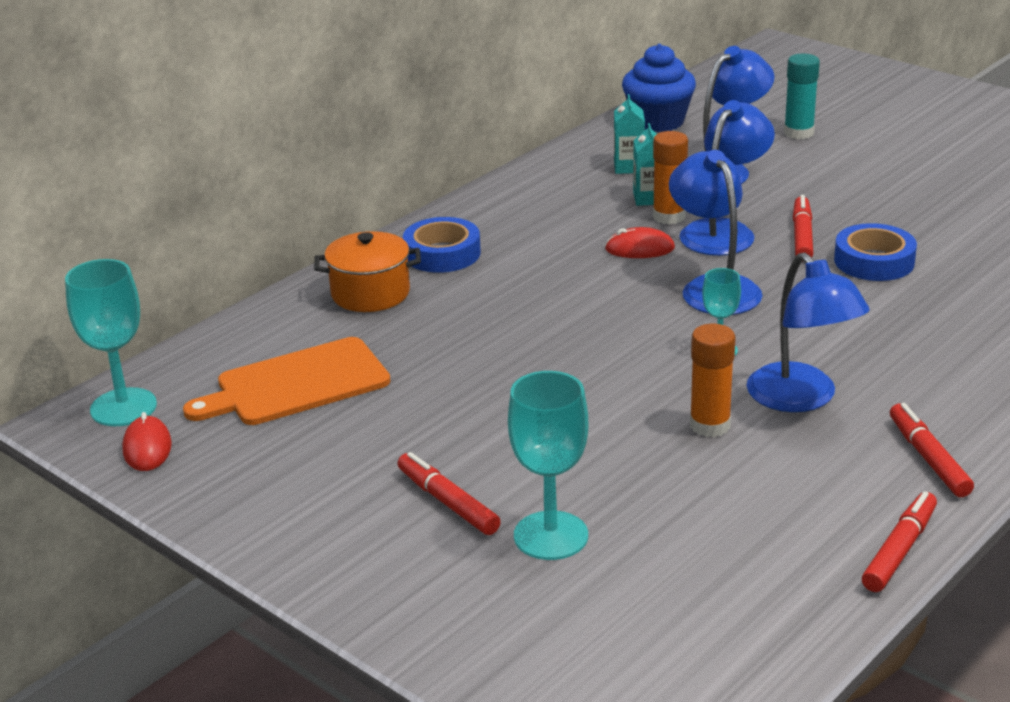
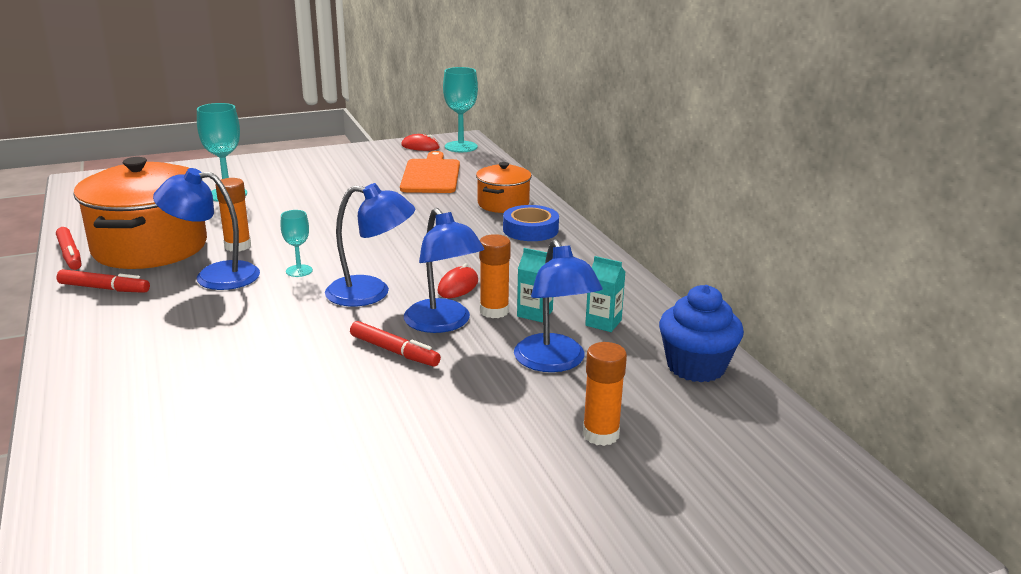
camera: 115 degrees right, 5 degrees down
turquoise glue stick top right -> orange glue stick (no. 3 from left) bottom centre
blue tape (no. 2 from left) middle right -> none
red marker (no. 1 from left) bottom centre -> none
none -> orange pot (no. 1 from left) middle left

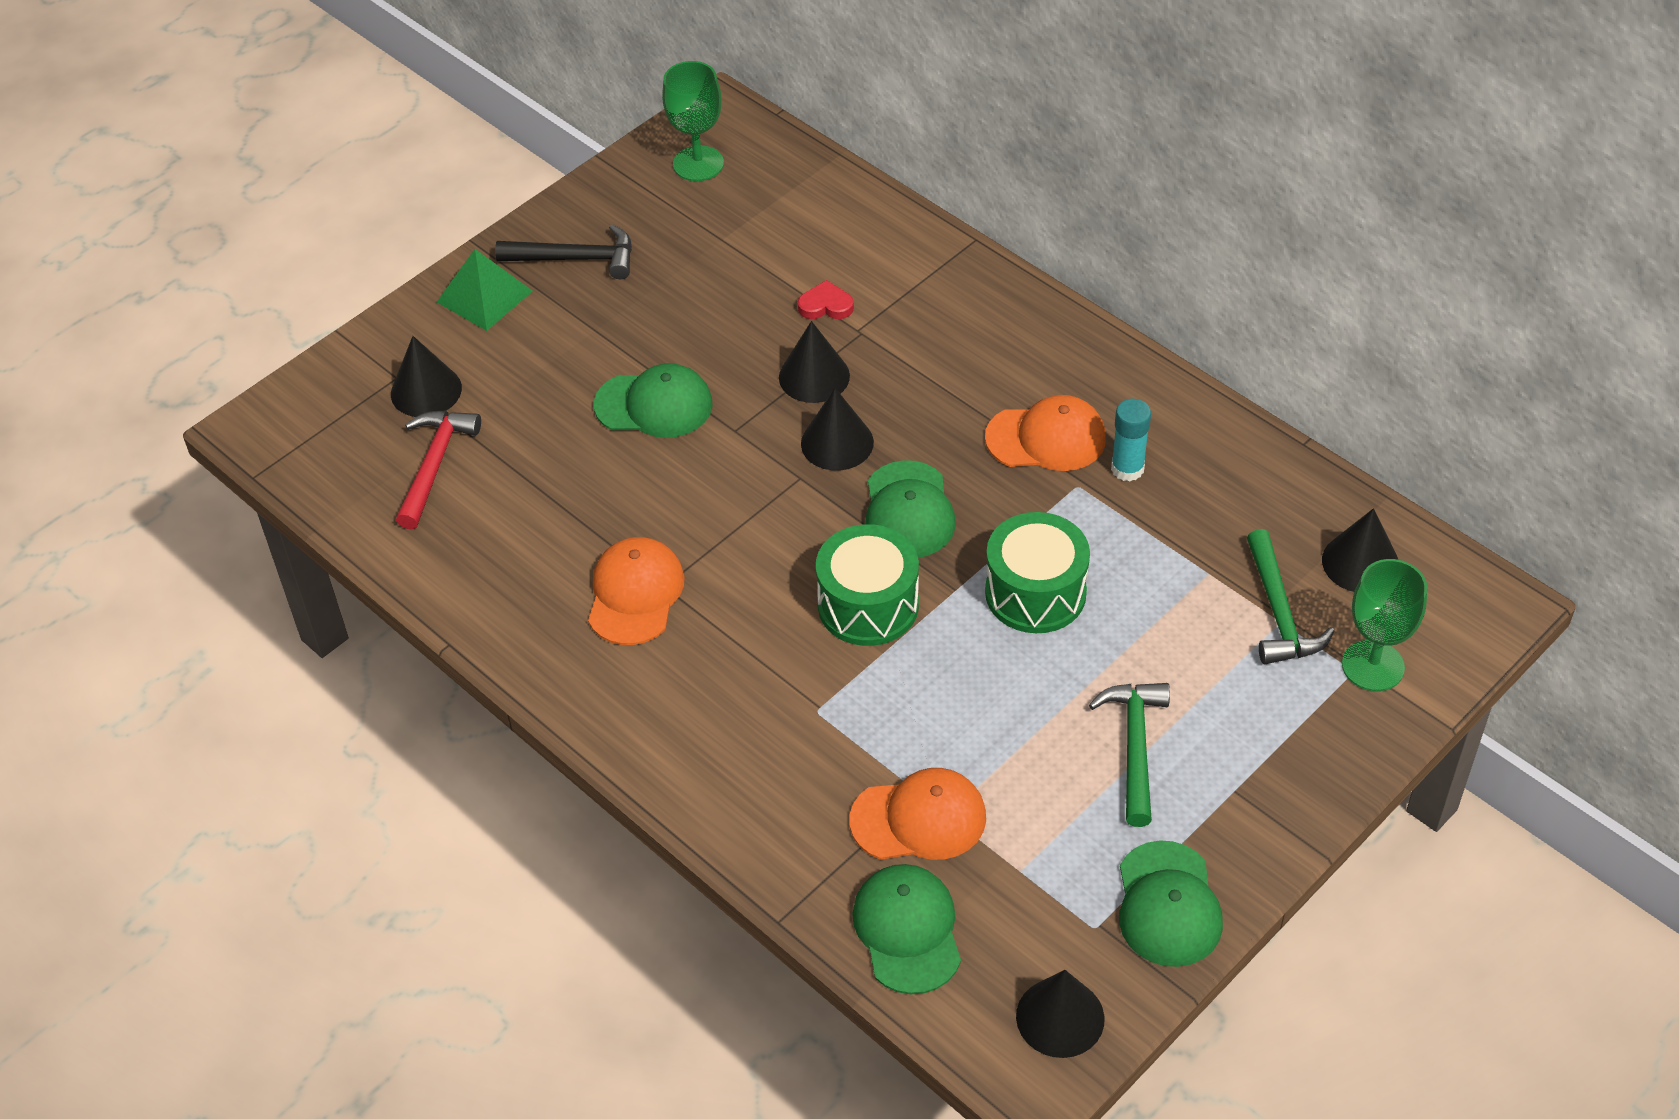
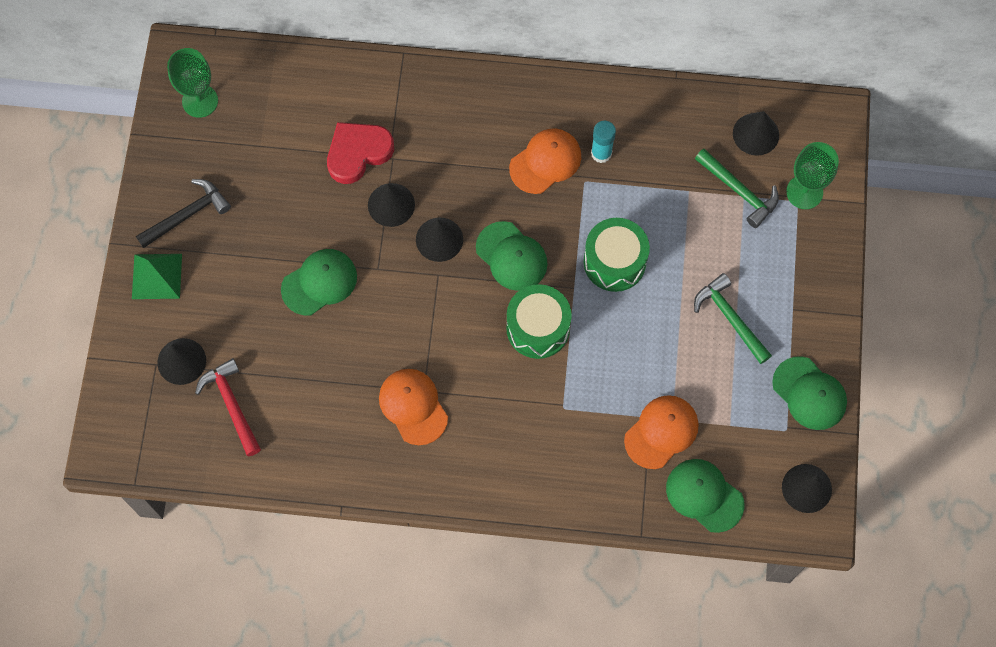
camera: 40 degrees left, 20 degrees up
red heart top centre, x1.93

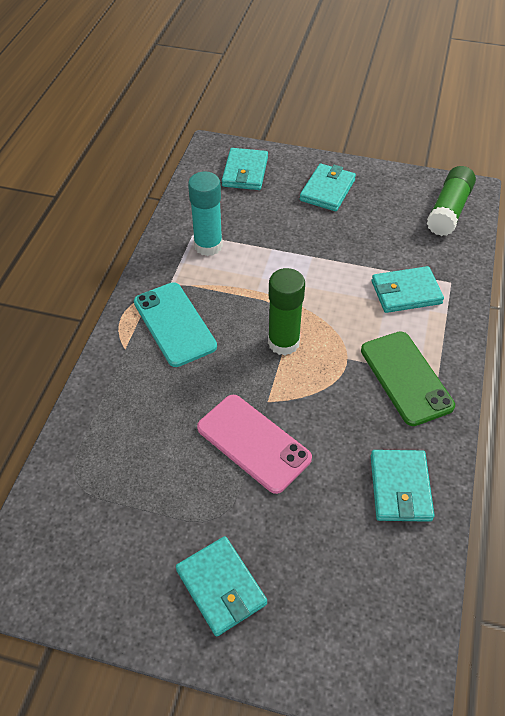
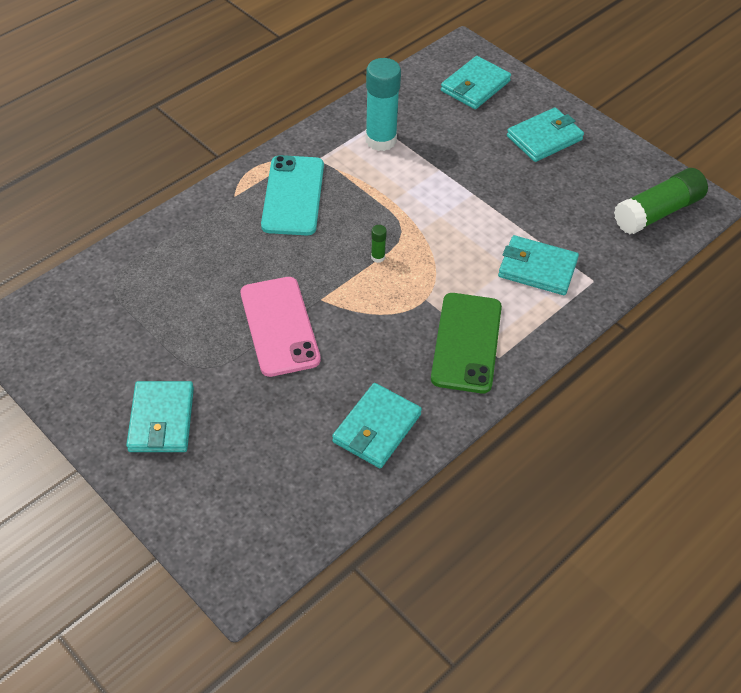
camera: 30 degrees right, 0 degrees up
green glue stick (no. 1 from left) centre, x0.41

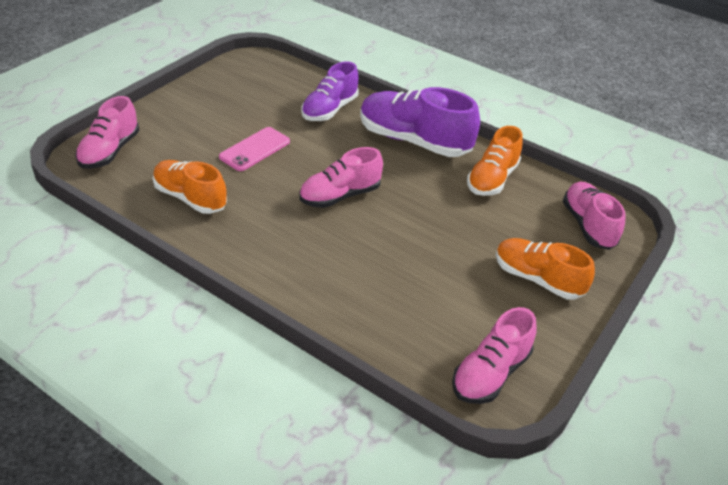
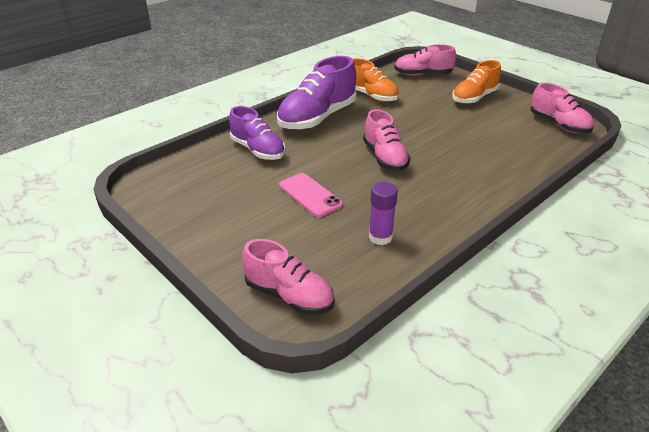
camera: 75 degrees left, 5 degrees down
orange shoe (no. 1 from left) middle left -> purple glue stick centre

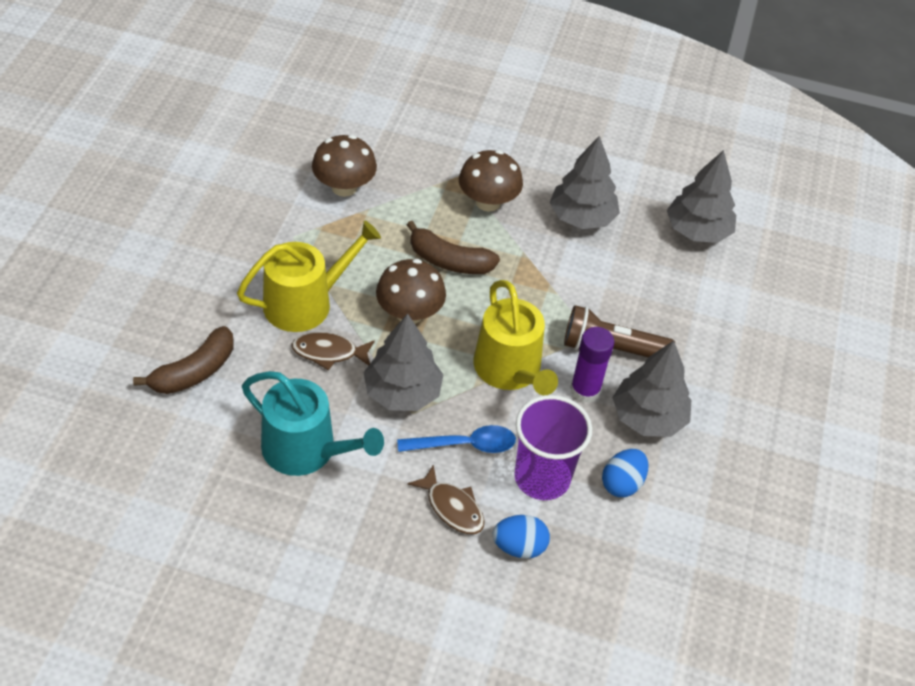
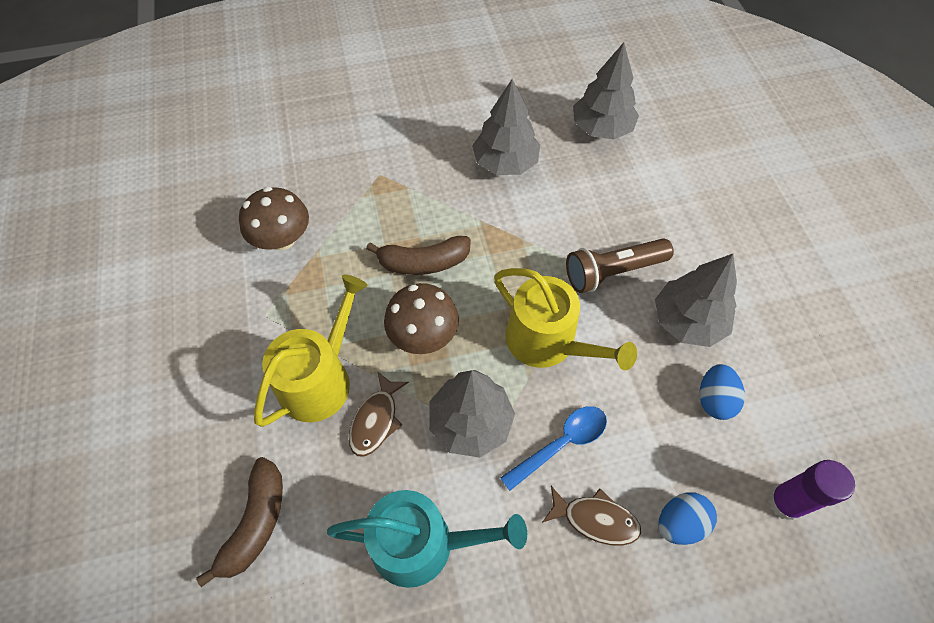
camera: 25 degrees left, 10 degrees up
brown mushroom (no. 3 from left) top centre -> none
purple glue stick centre -> purple glue stick bottom right, shifted
brown fish (no. 1 from left) centre, 45 degrees counterclockwise
purple cup centre -> none

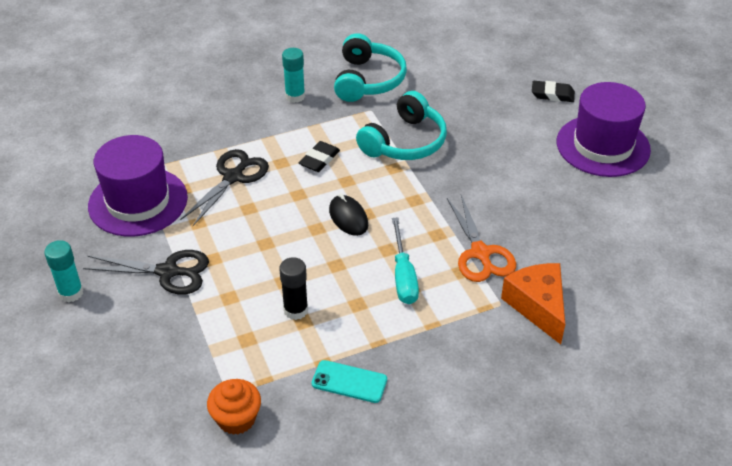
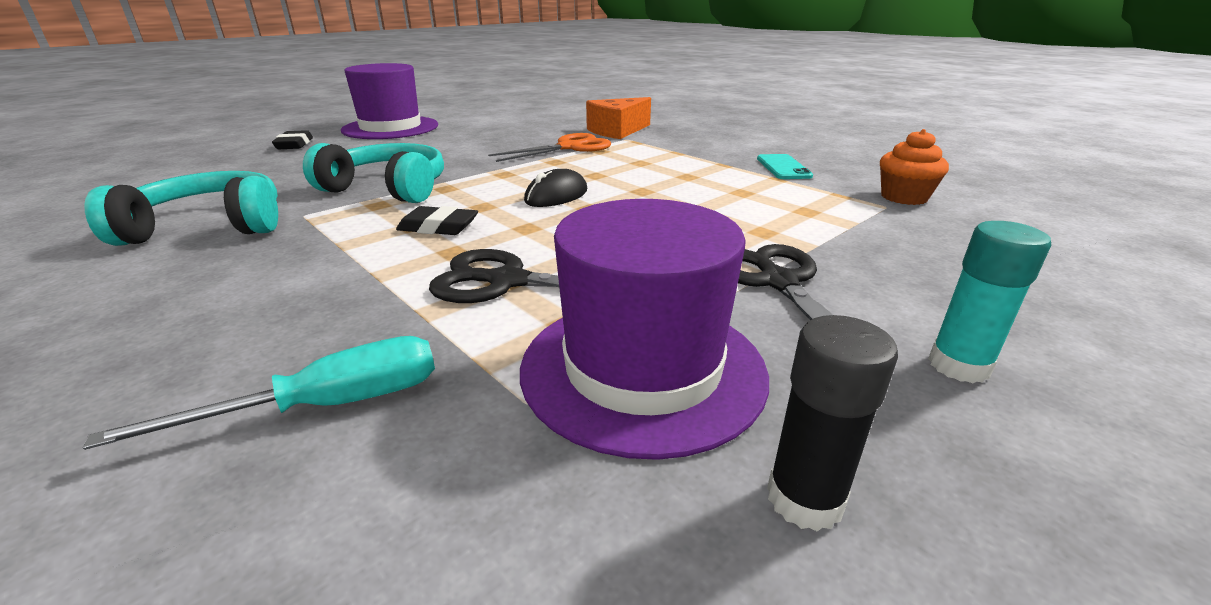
camera: 110 degrees left, 15 degrees down
turquoise glue stick (no. 2 from left) top centre -> none
turquoise screwdriver centre -> turquoise screwdriver middle left, shifted
black glue stick centre -> black glue stick bottom right, shifted

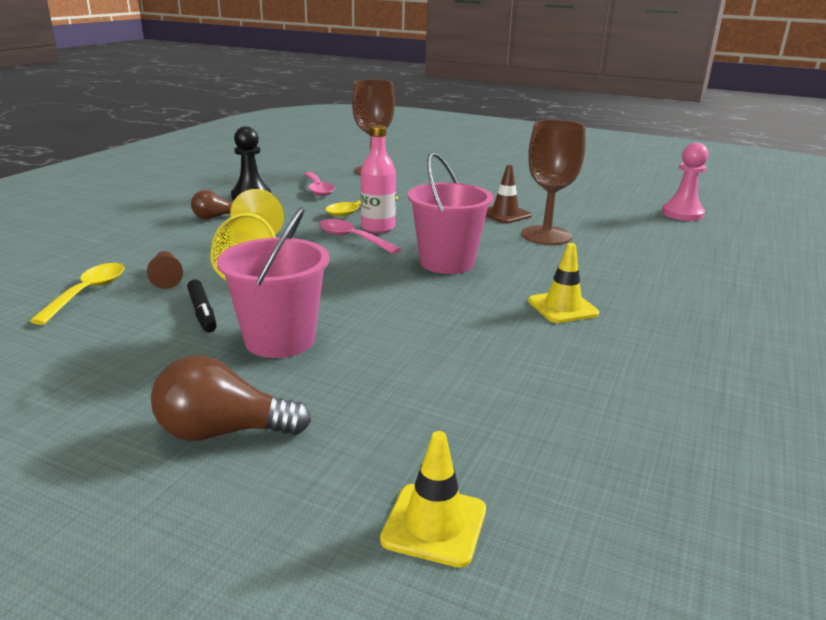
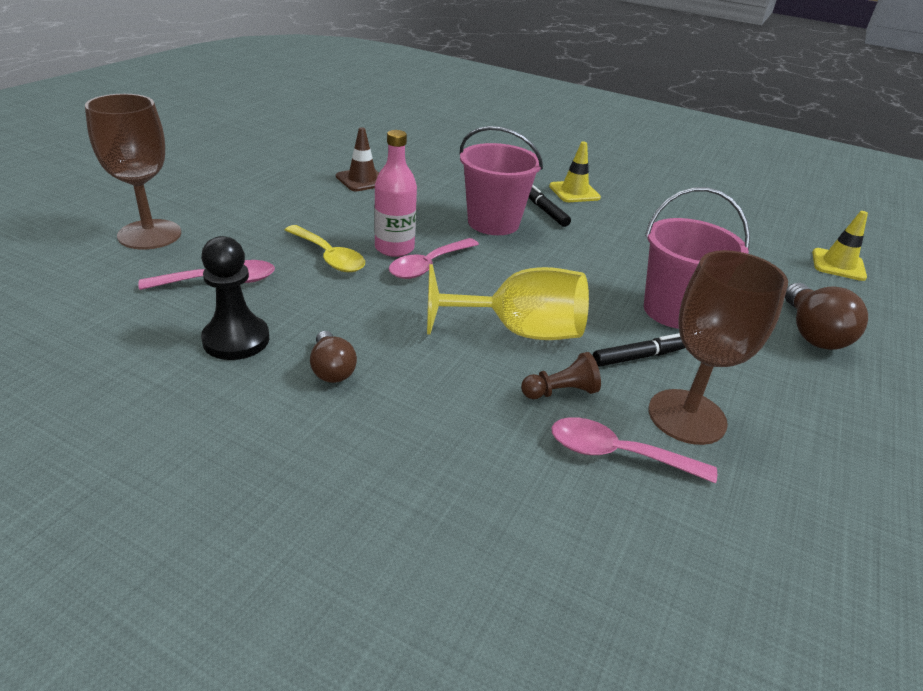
camera: 90 degrees left, 10 degrees up
brown goblet (no. 2 from left) top right -> brown goblet (no. 2 from left) middle right, shifted
pink pawn top right -> none
yellow spoon (no. 1 from left) middle left -> pink spoon (no. 3 from left) middle right
none -> black marker (no. 1 from left) top centre

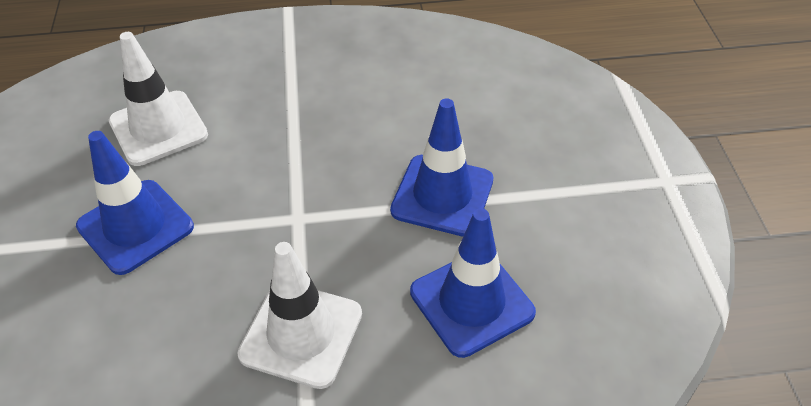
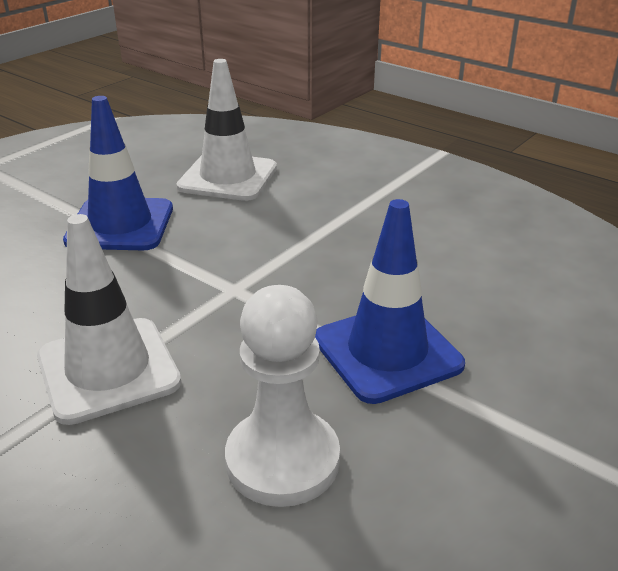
camera: 45 degrees right, 15 degrees down
blue traffic cone (no. 3 from left) bottom centre -> white pawn bottom centre

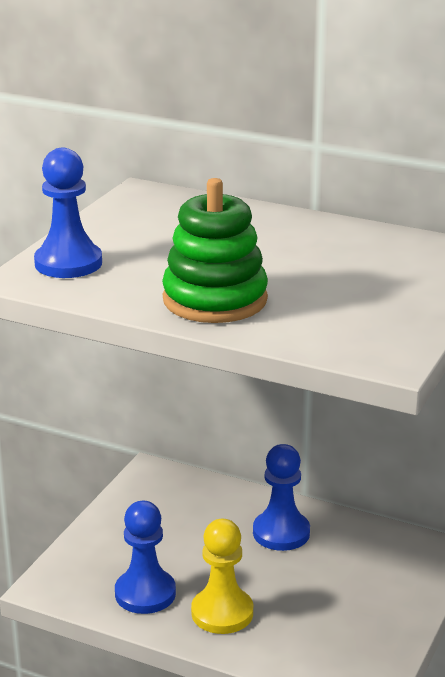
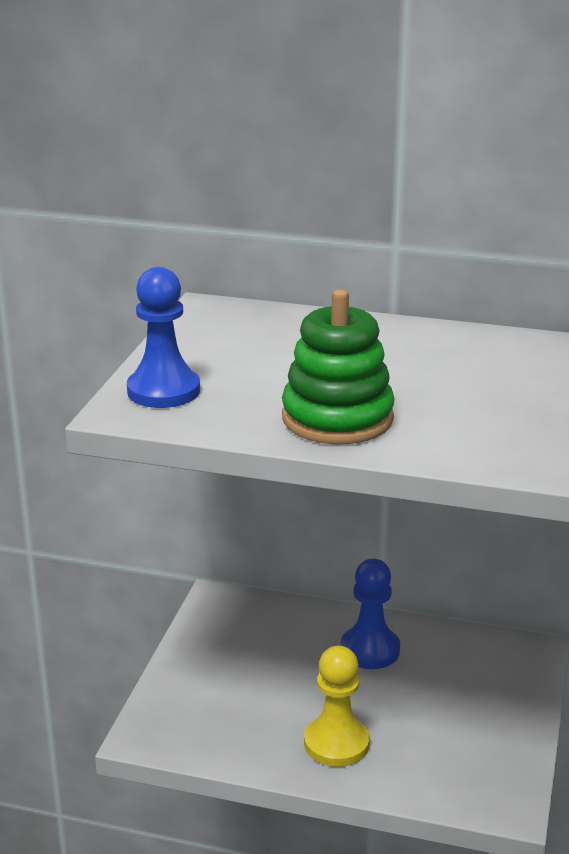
camera: 10 degrees left, 0 degrees up
blue pawn (no. 2 from left) bottom left -> none

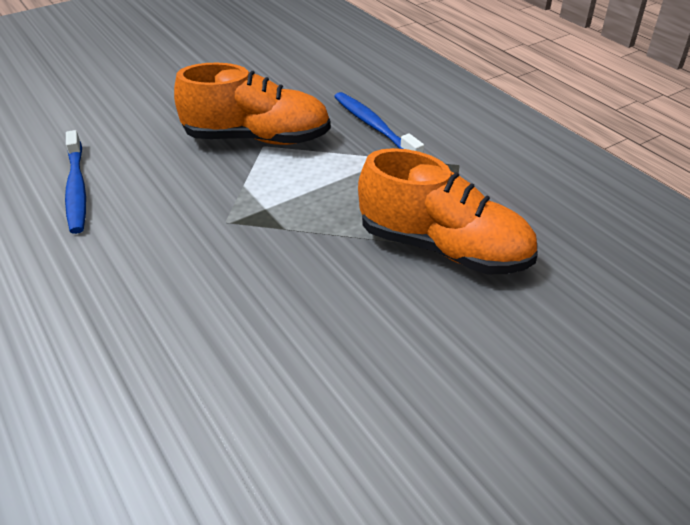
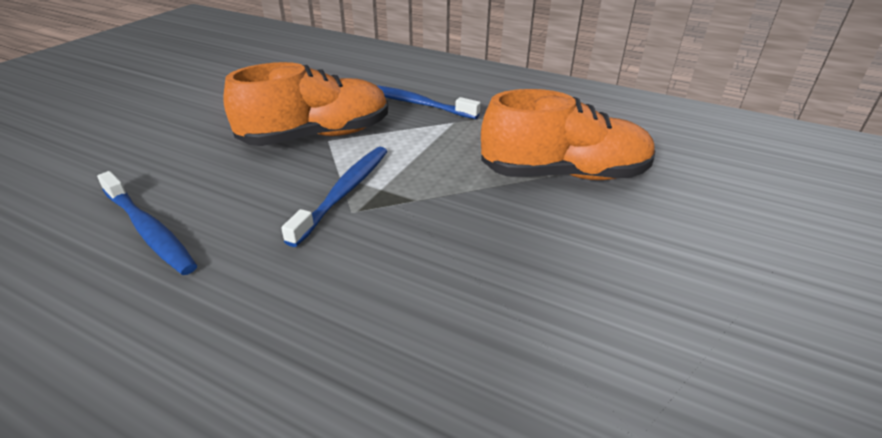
camera: 30 degrees left, 5 degrees down
none -> blue toothbrush (no. 2 from left) centre

